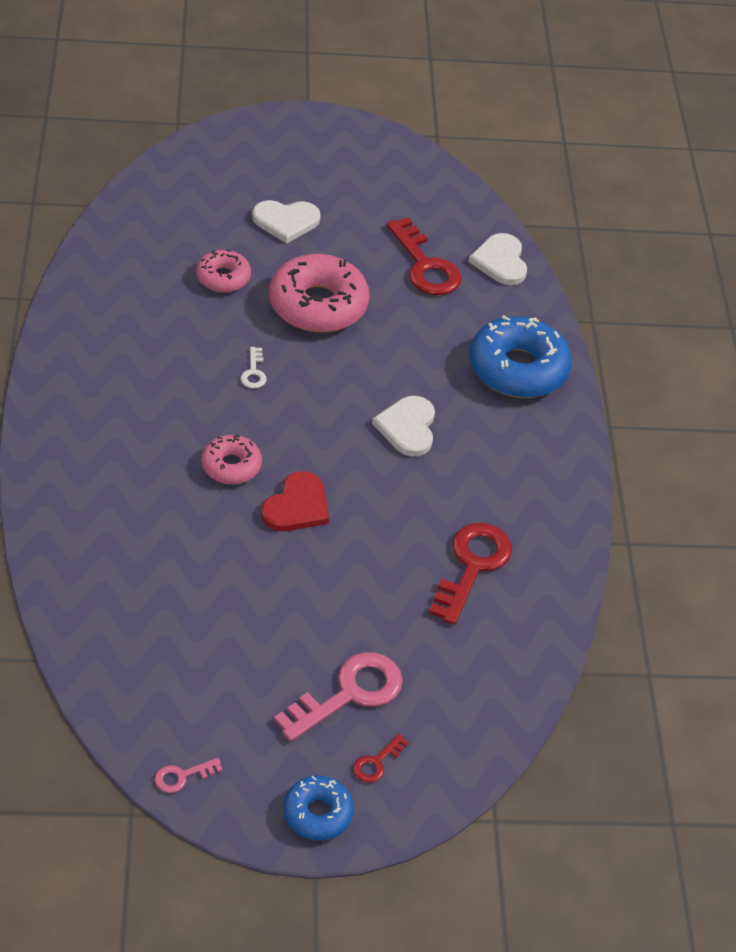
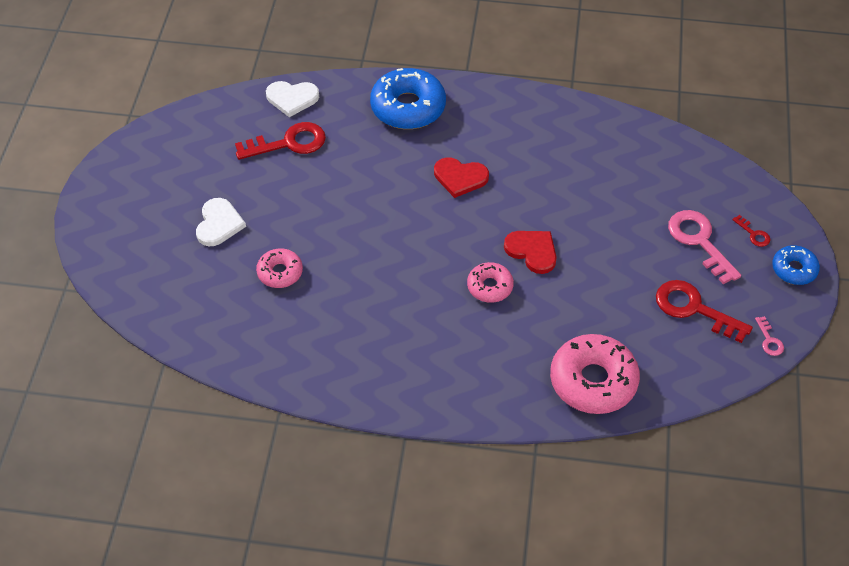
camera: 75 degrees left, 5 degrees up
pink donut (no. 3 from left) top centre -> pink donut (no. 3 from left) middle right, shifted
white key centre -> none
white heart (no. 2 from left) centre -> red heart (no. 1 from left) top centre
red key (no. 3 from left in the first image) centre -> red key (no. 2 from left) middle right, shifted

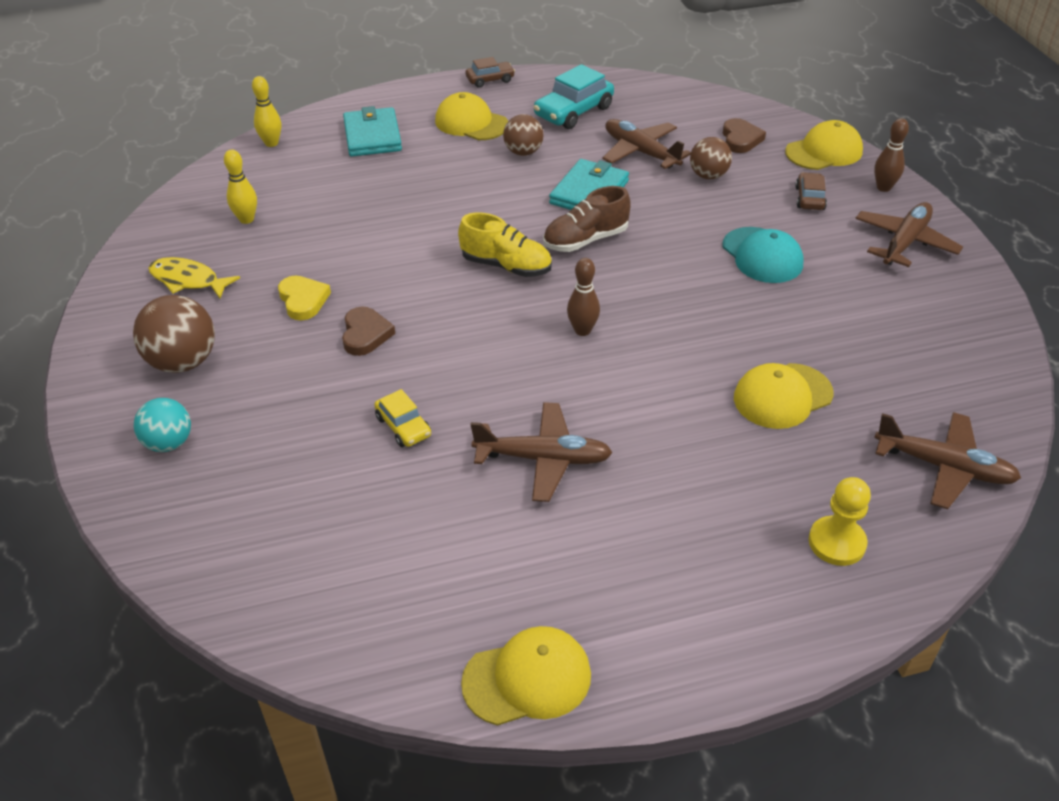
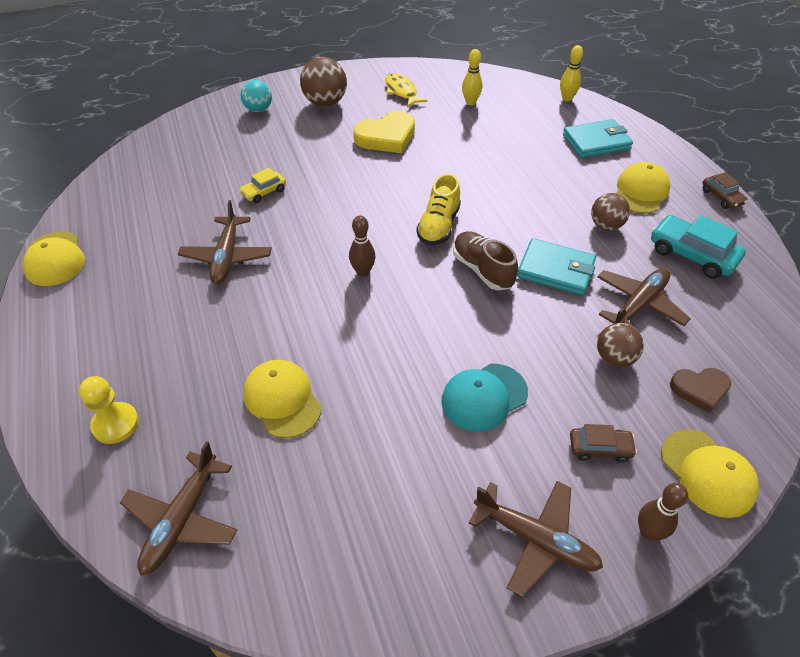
camera: 85 degrees right, 5 degrees up
yellow fish middle left -> yellow fish top centre, 45 degrees counterclockwise
yellow heart middle left -> yellow heart top centre, x1.61
brown heart (no. 1 from left) centre -> none

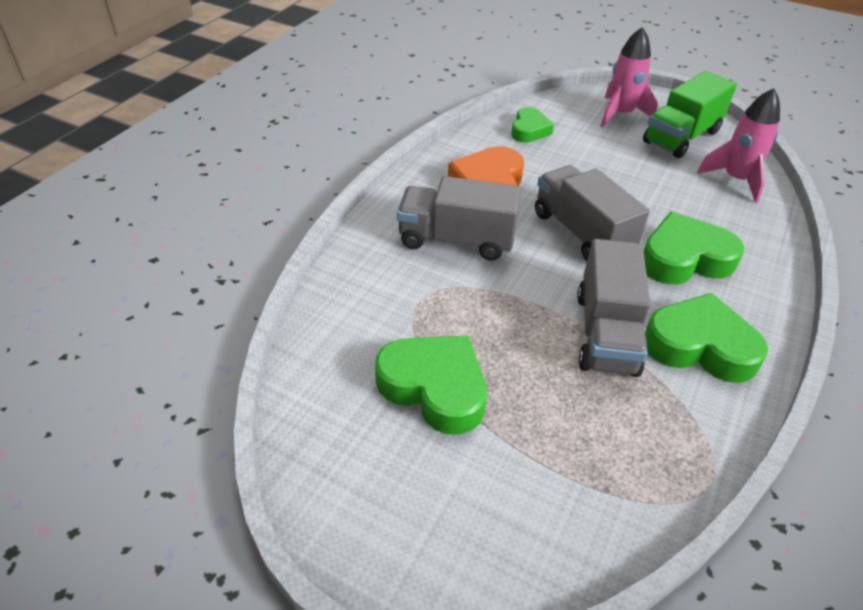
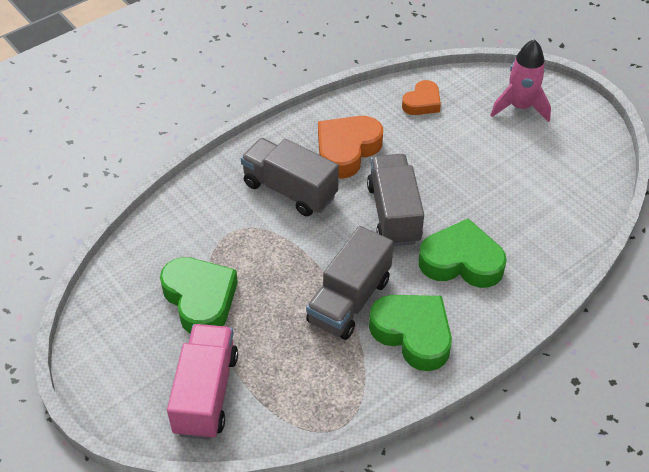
camera: 25 degrees right, 5 degrees up
green truck top right -> none
pink rocket (no. 2 from left) top right -> none
green heart (no. 2 from left) top centre -> orange heart (no. 2 from left) top centre
none -> pink truck bottom left

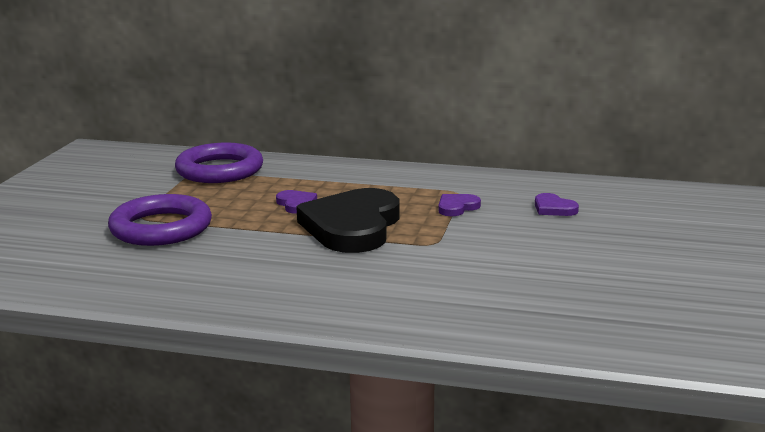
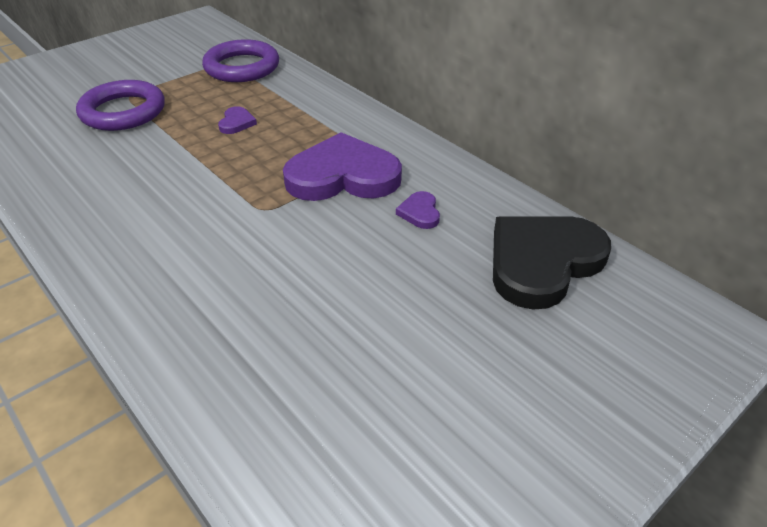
camera: 35 degrees right, 20 degrees up
black heart centre -> black heart middle right, shifted
purple heart (no. 2 from left) centre -> purple heart (no. 2 from left) top centre, x2.41

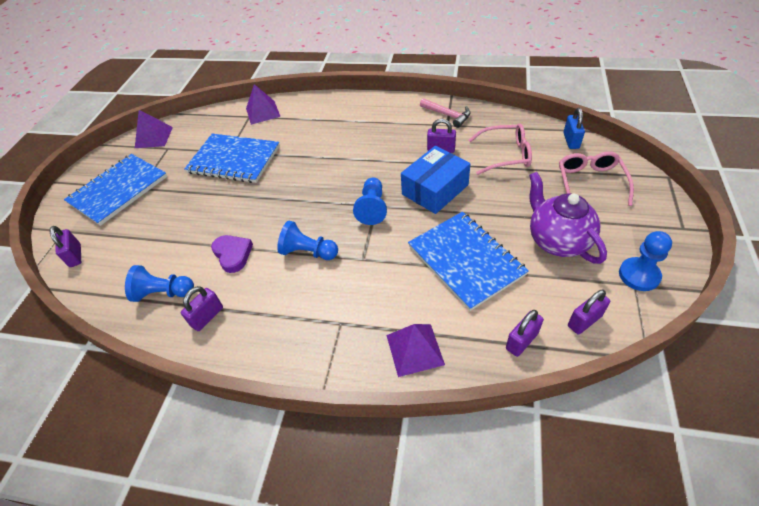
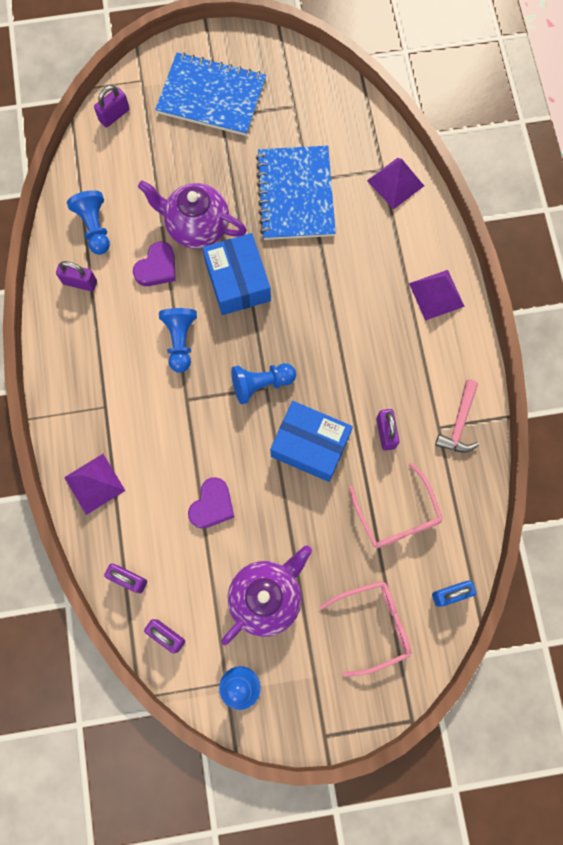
camera: 65 degrees right, 25 degrees up
purple pyramid (no. 1 from left in the first image) top left -> purple pyramid (no. 3 from left) middle right, shifted
blue notebook (no. 3 from left) centre -> purple heart (no. 2 from left) centre
none -> purple teapot (no. 1 from left) top centre
none -> blue box (no. 1 from left) top centre

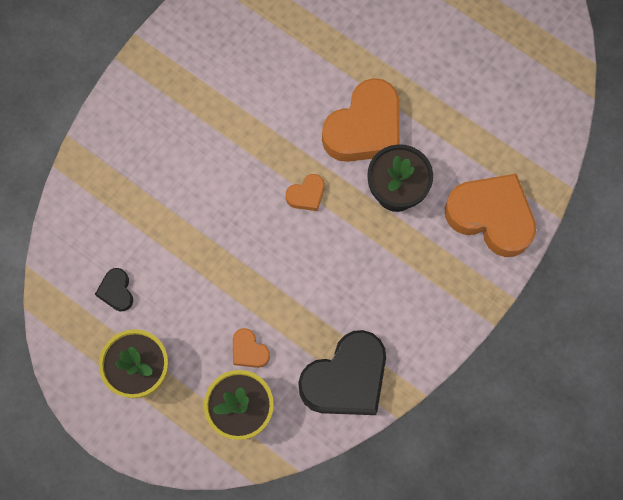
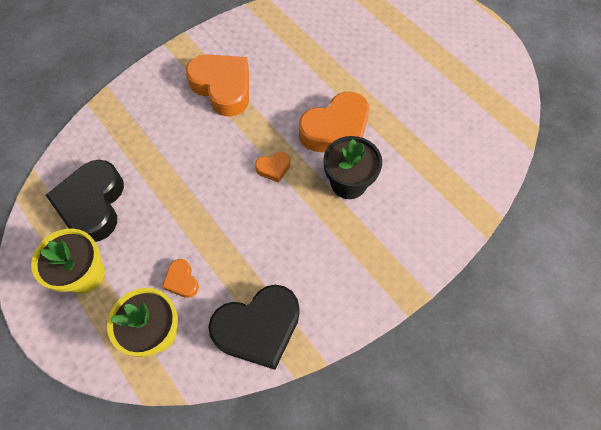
camera: 15 degrees right, 10 degrees down
orange heart (no. 4 from left in the first image) middle right -> orange heart (no. 2 from left) top centre, shifted
black heart (no. 1 from left) middle left, x2.20

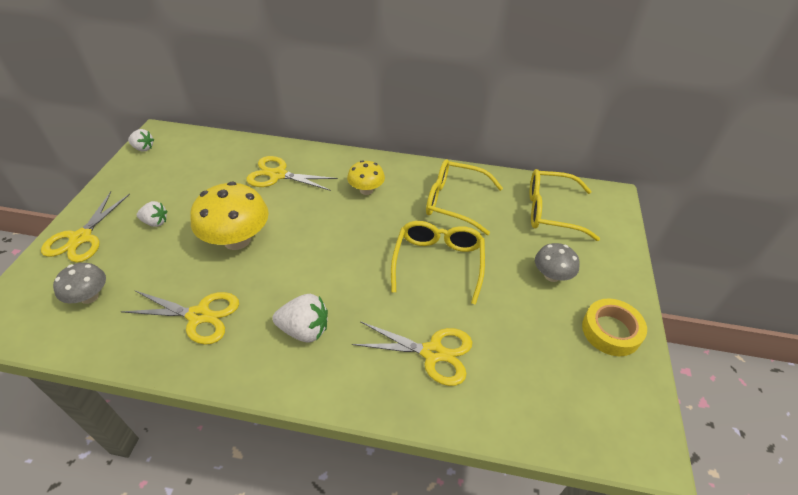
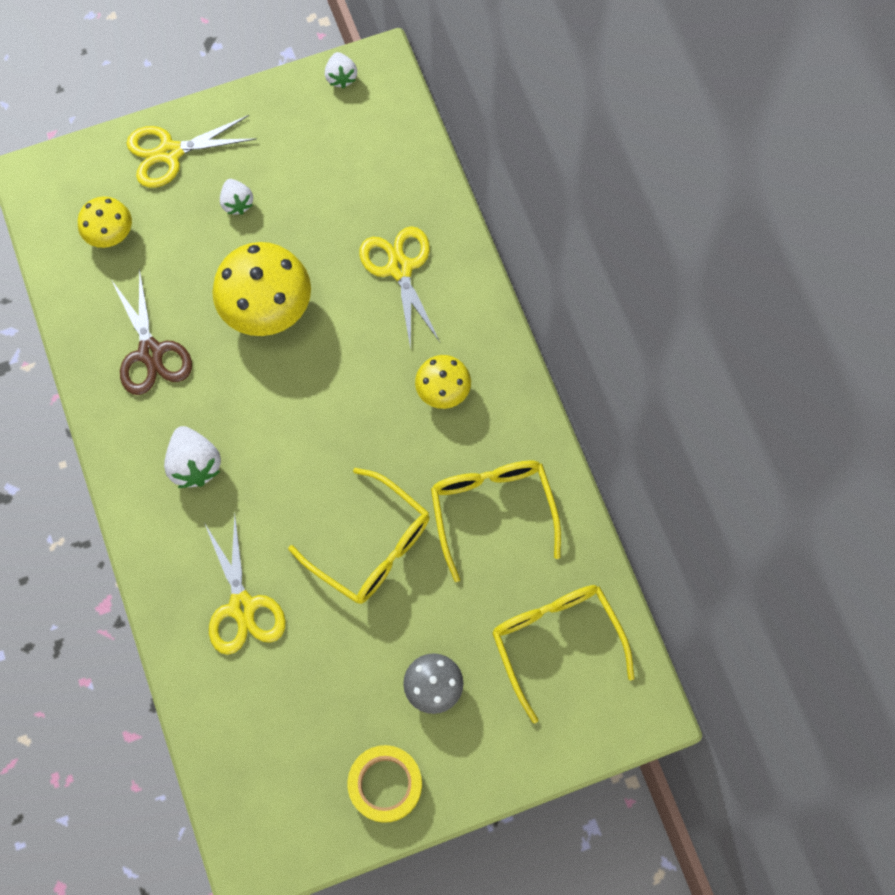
camera: 60 degrees right, 25 degrees up
yellow glasses (no. 1 from left) centre, 60 degrees clockwise
grey mushroom (no. 1 from left) middle left -> yellow mushroom (no. 1 from left) top left
yellow scissors (no. 2 from left) middle left -> brown scissors middle left

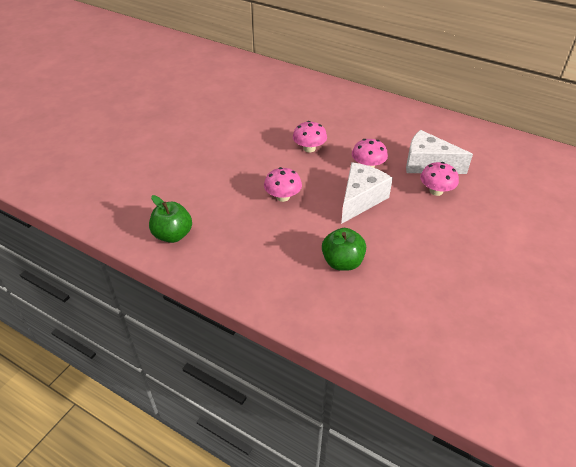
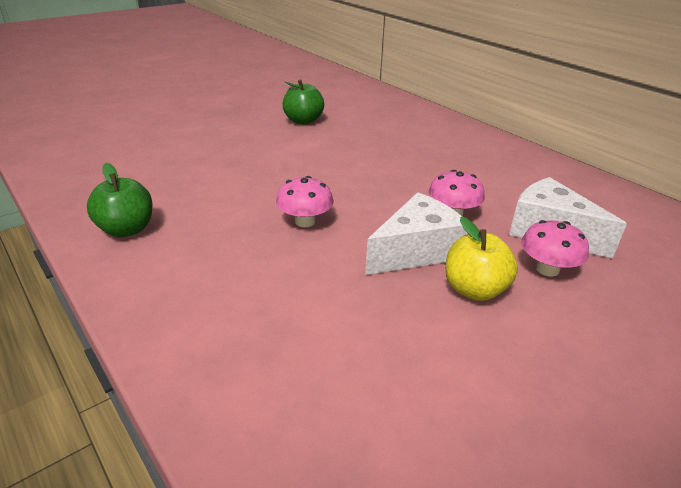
camera: 20 degrees right, 10 degrees down
pink mushroom (no. 2 from left) top centre -> none
green apple (no. 2 from left) centre -> green apple (no. 2 from left) top centre, shifted
none -> yellow apple middle right

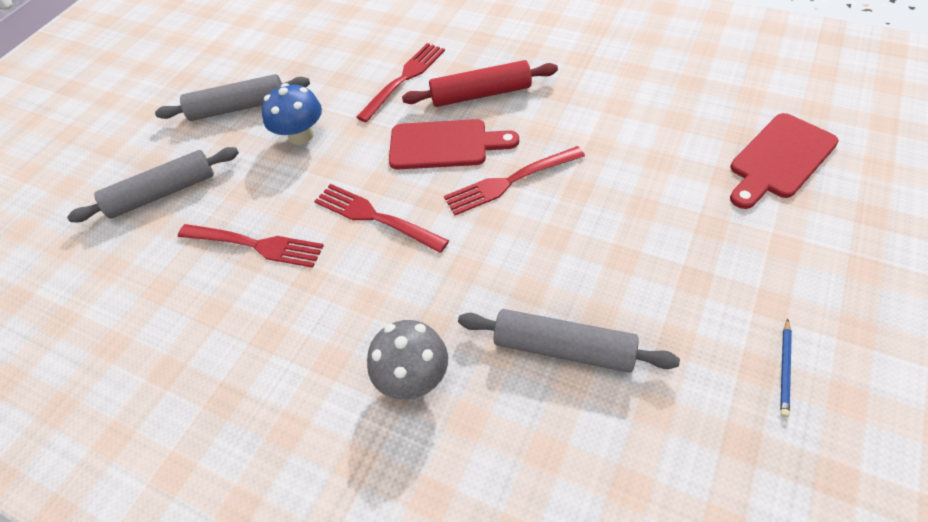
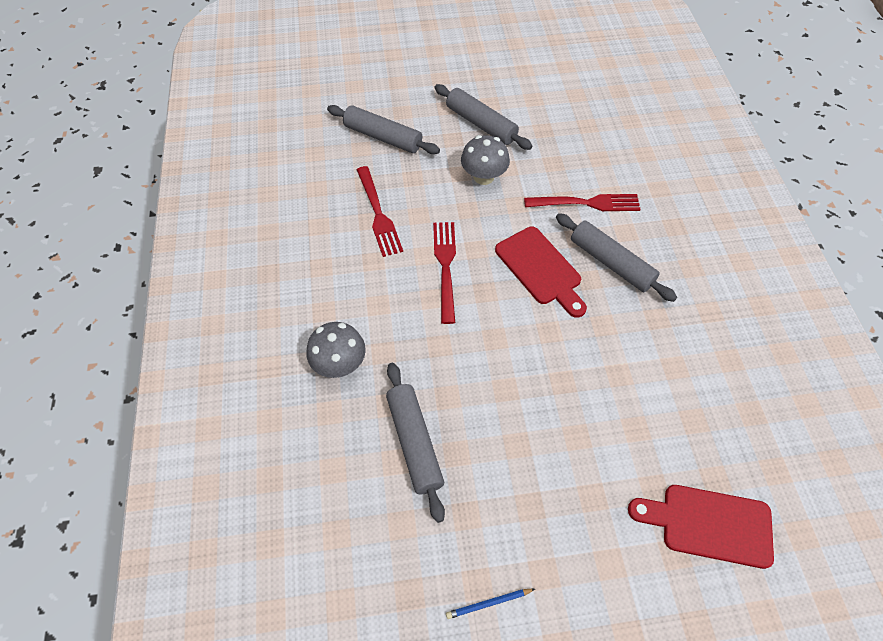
camera: 50 degrees right, 5 degrees up
red rolling pin top centre -> grey rolling pin (no. 4 from left) middle right
blue mushroom top left -> grey mushroom (no. 2 from left) top centre
red fork (no. 4 from left) centre -> none

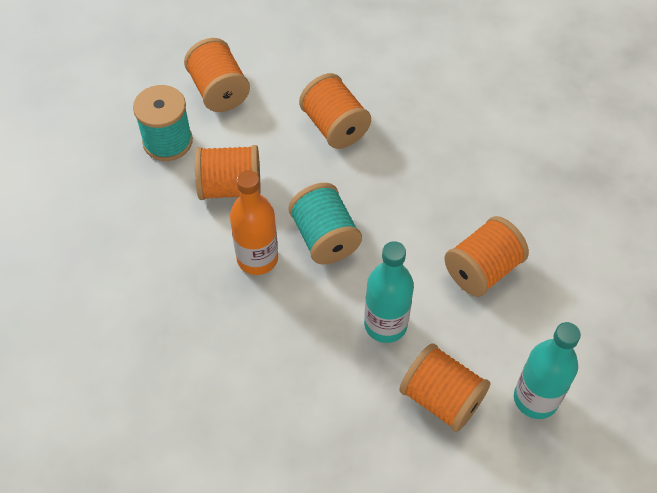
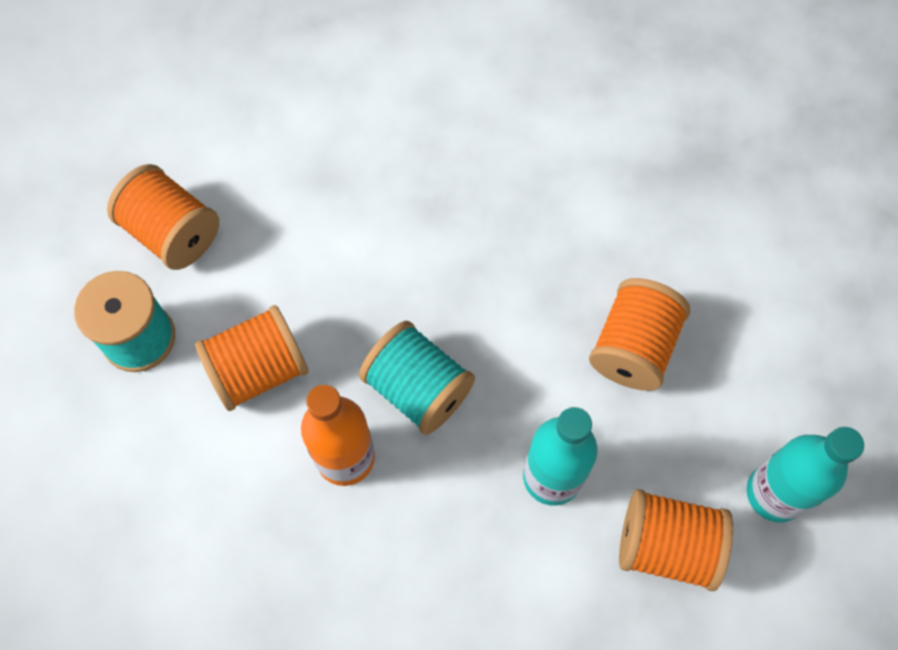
camera: 25 degrees left, 10 degrees up
orange spool (no. 3 from left) top centre -> none

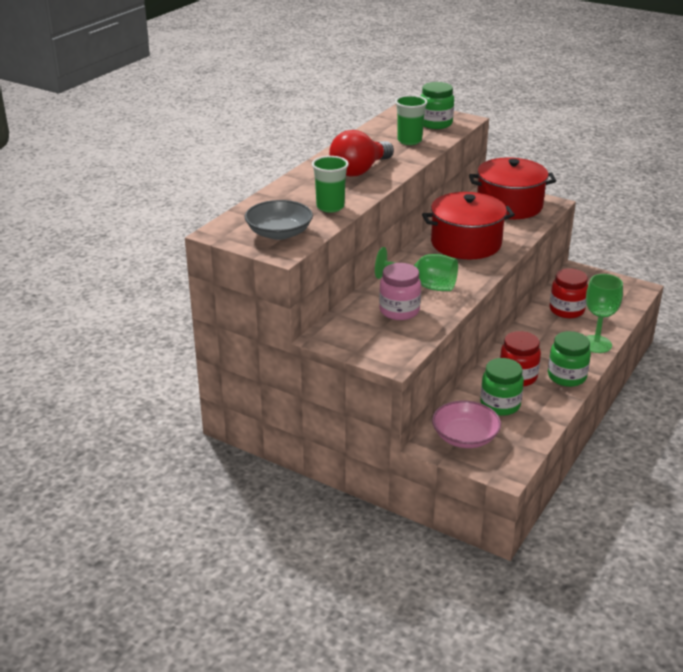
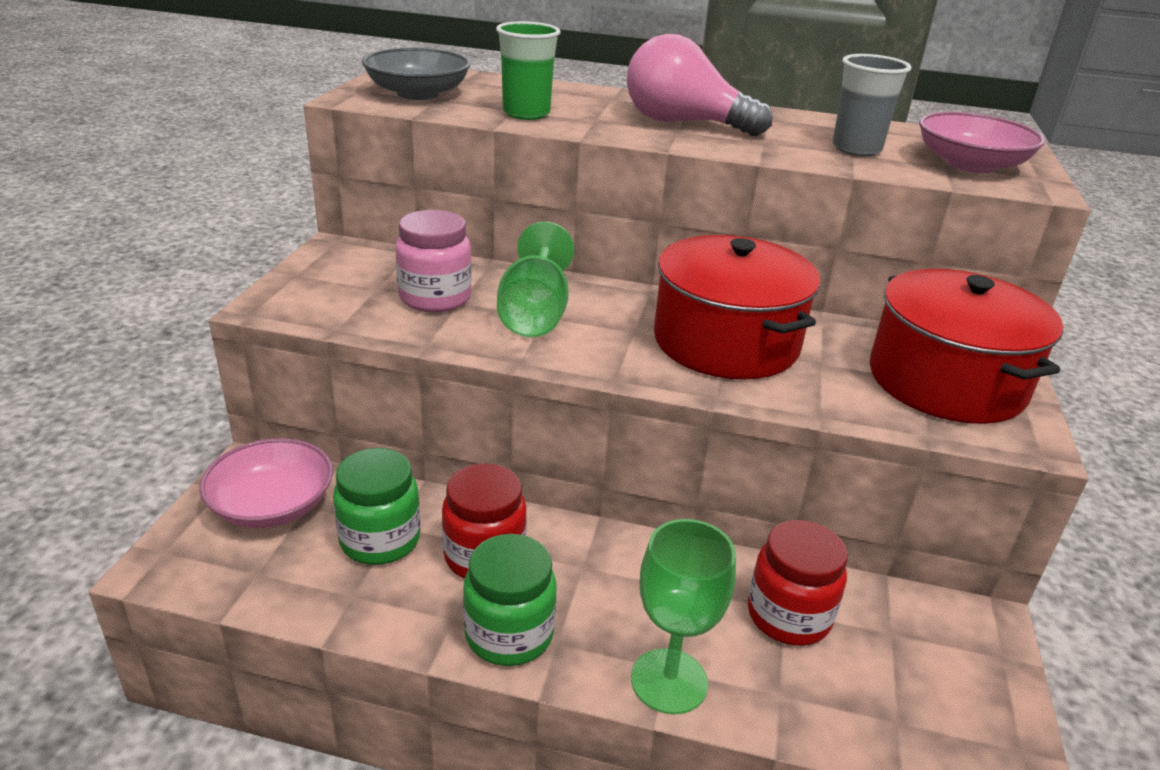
camera: 70 degrees right, 0 degrees up
green jar (no. 1 from left) top centre -> pink bowl (no. 2 from left) top right
green cup (no. 2 from left) top centre -> grey cup top right
red light bulb top centre -> pink light bulb top centre

